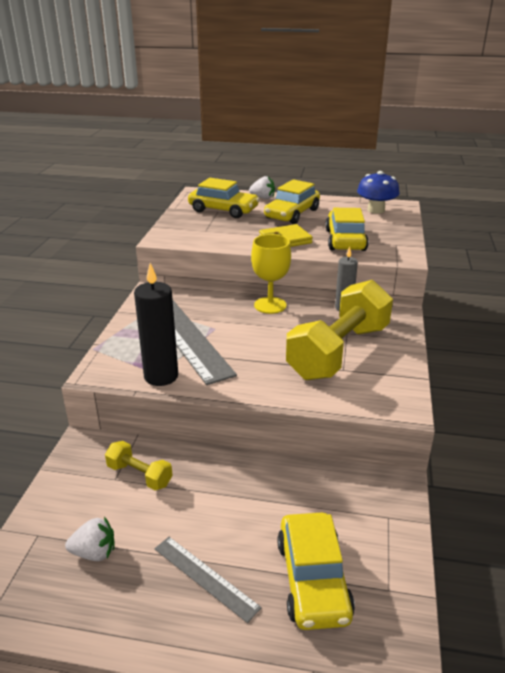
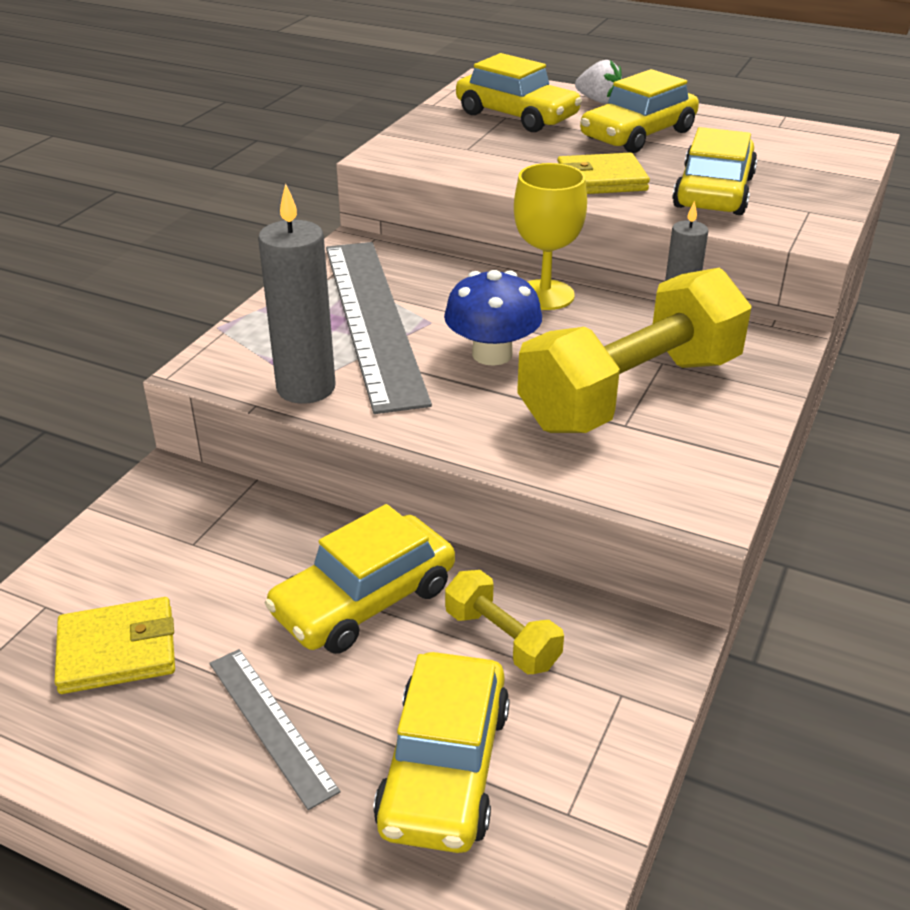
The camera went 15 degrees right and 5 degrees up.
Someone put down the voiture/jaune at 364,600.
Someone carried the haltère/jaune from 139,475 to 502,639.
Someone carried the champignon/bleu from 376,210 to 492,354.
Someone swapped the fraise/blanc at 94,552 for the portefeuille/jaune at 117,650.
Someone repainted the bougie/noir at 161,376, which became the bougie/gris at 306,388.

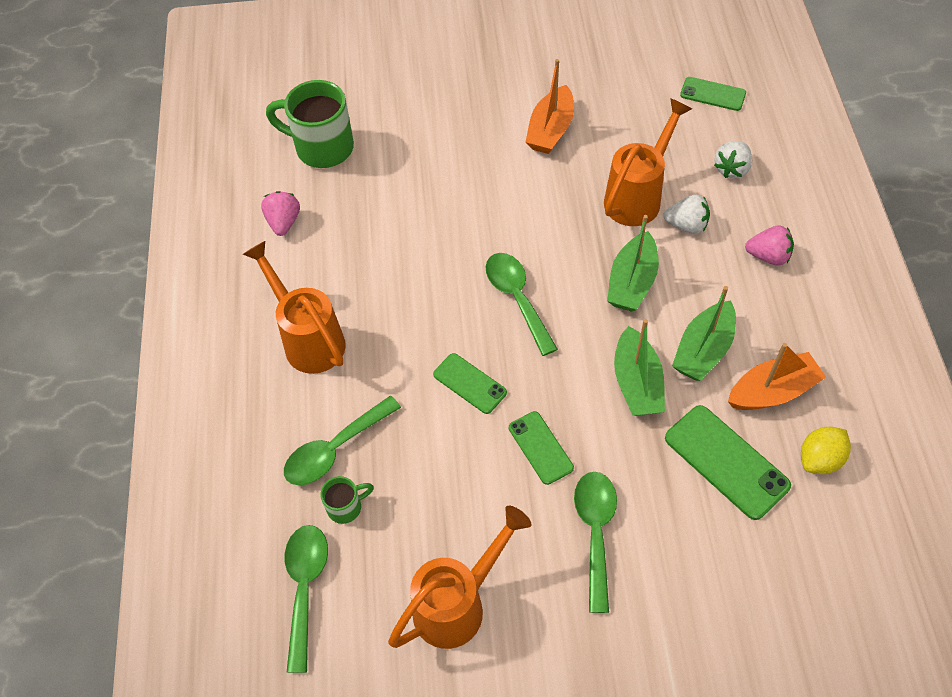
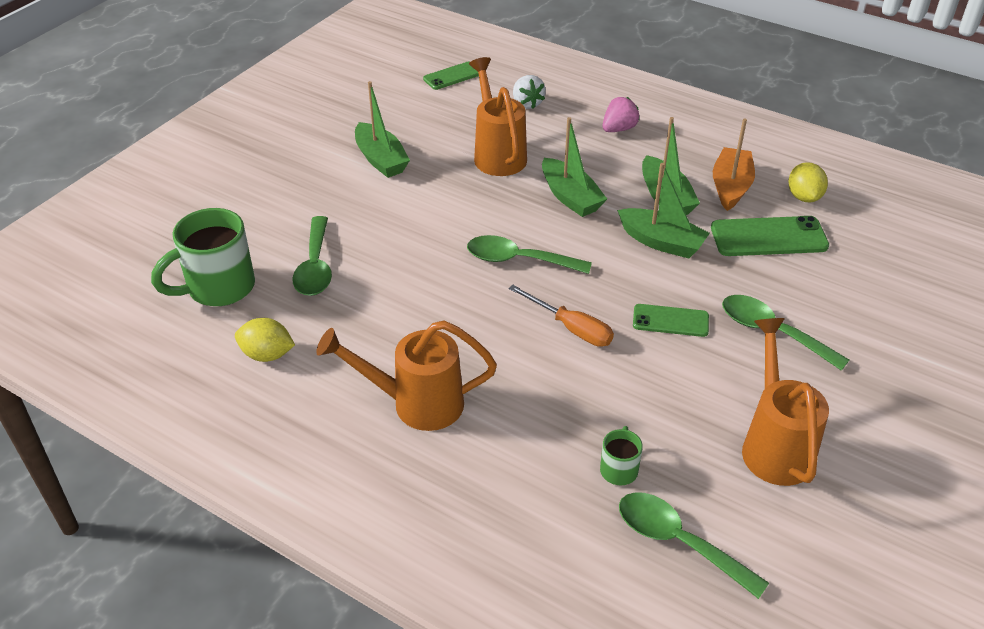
The camera went 55 degrees left and 15 degrees down.
Someone took away the fraise/blanc at 686,225.
Someone carried the cuillère/vert from 335,449 to 315,266.
Someone swapped the fraise/rose at 284,222 for the citron/jaune at 267,355.
Someone swapped the téléphone/vert at 469,383 for the tournevis/orange at 571,328.
Someone repainted the bateau/orange at 550,130, which became the bateau/vert at 381,159.

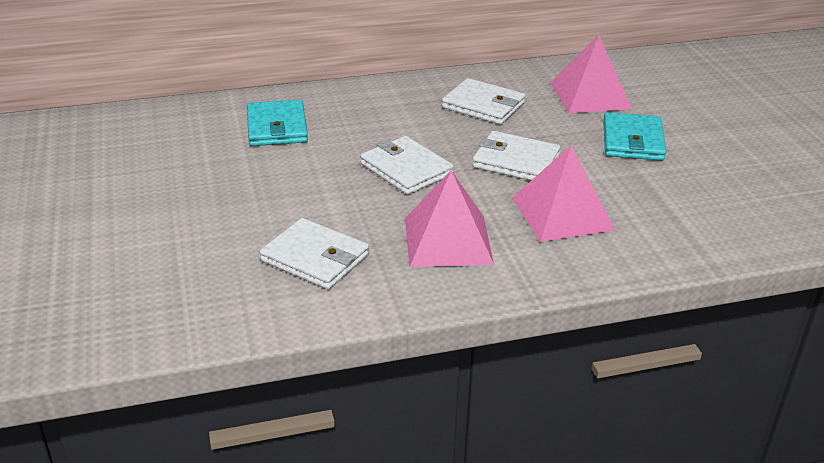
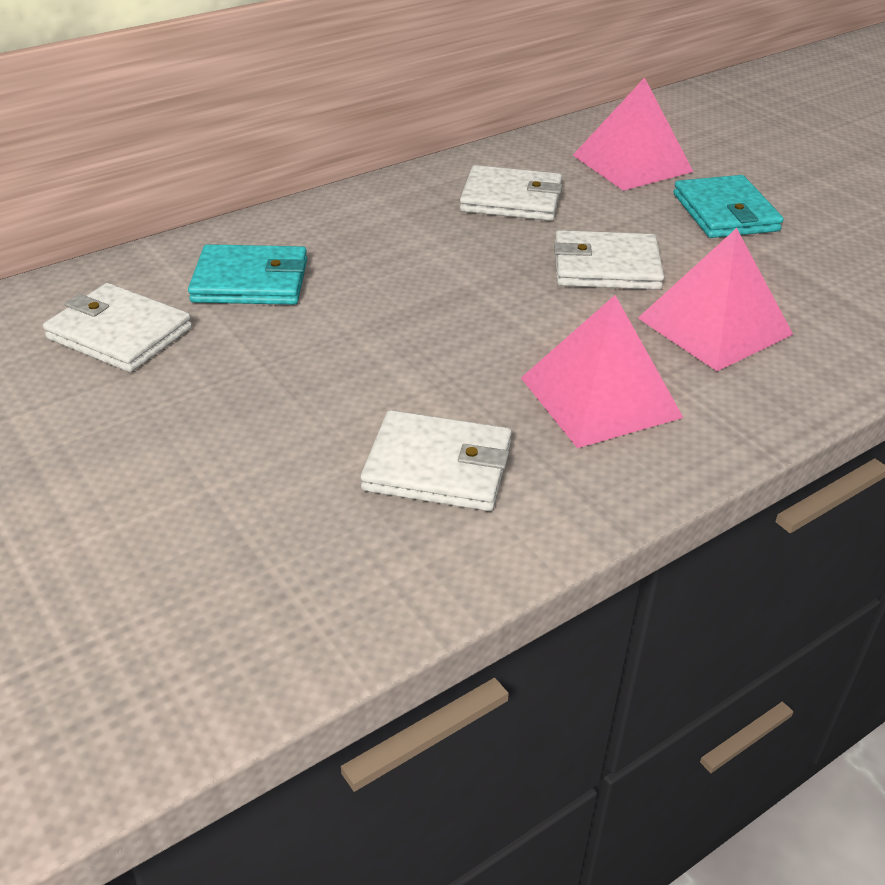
The camera went 20 degrees left and 5 degrees up.
Someone carried the portefeuille/blanc from 406,169 to 119,333.
Someone rotated the portefeuille/turquoise at 277,127 by 60 degrees counterclockwise.

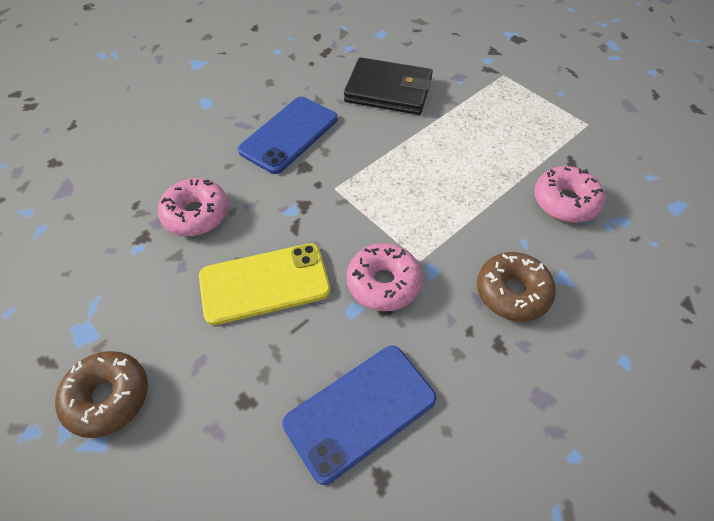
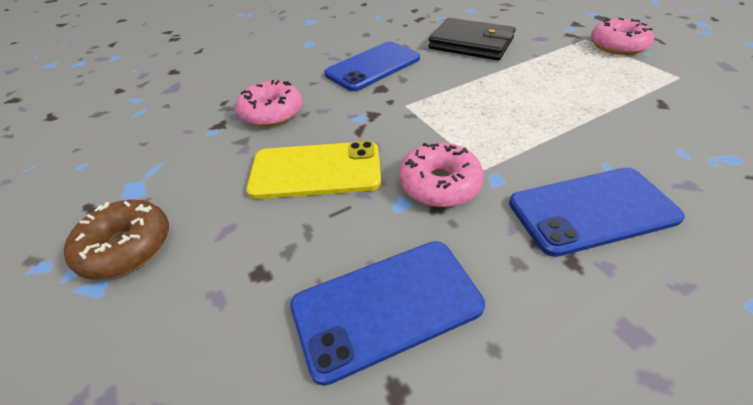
The camera went 15 degrees right and 10 degrees down.
Someone carried the beignet/rose from 565,201 to 617,46.
Someone swapped the beignet/marron at 512,292 for the téléphone/bleu at 592,210.

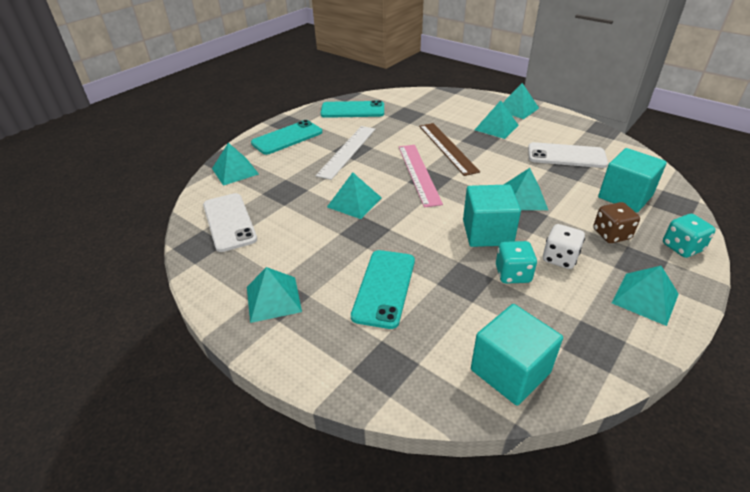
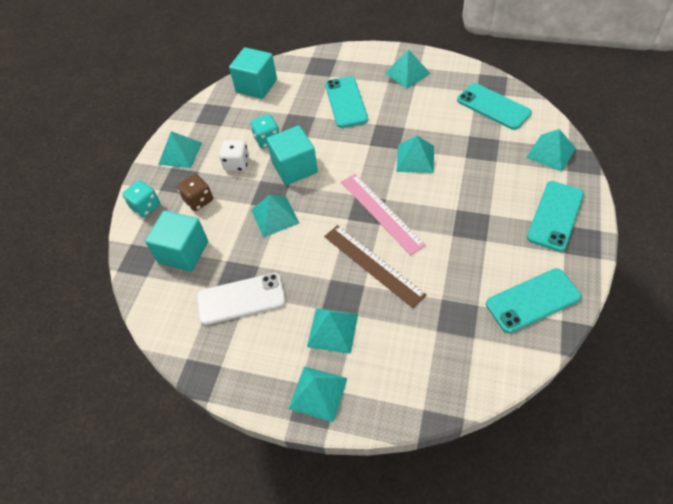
The camera went 160 degrees right and 15 degrees up.
Someone took away the règle/blanc at 347,151.
Someone repainted the téléphone/blanc at 229,222, which became the téléphone/turquoise at 493,106.

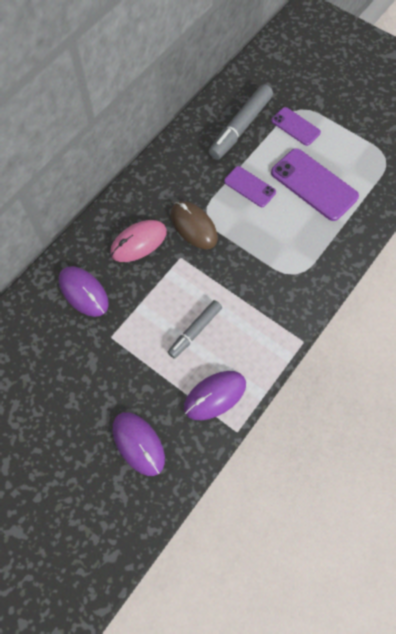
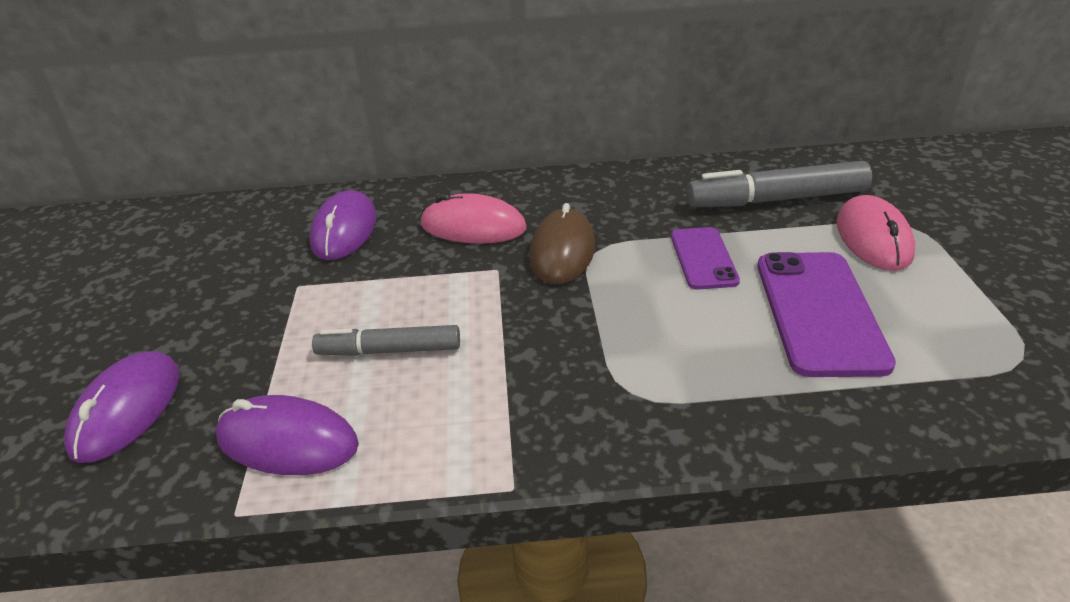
The camera went 50 degrees right and 30 degrees down.
Someone swapped the téléphone/violet at 295,126 for the souris/rose at 873,238.

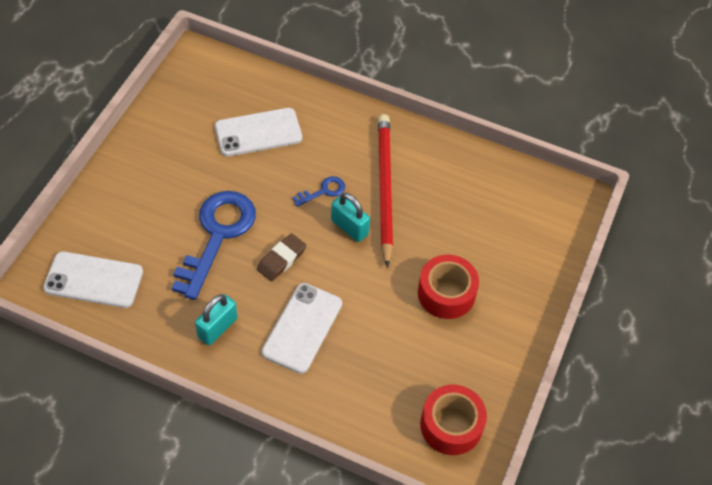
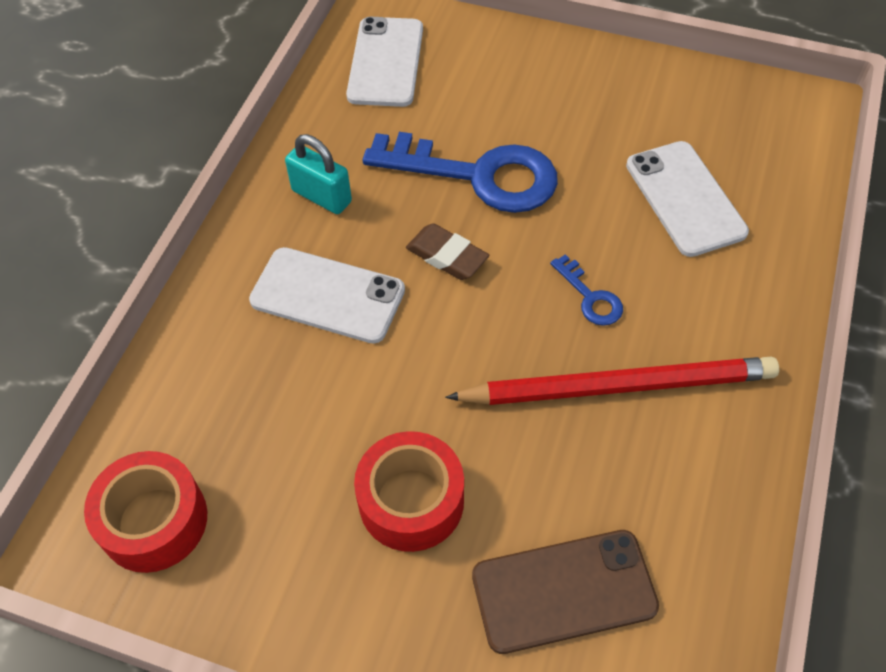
The camera went 90 degrees right and 0 degrees up.
Someone took away the cadenas/turquoise at 349,227.
Someone put down the téléphone/marron at 564,591.

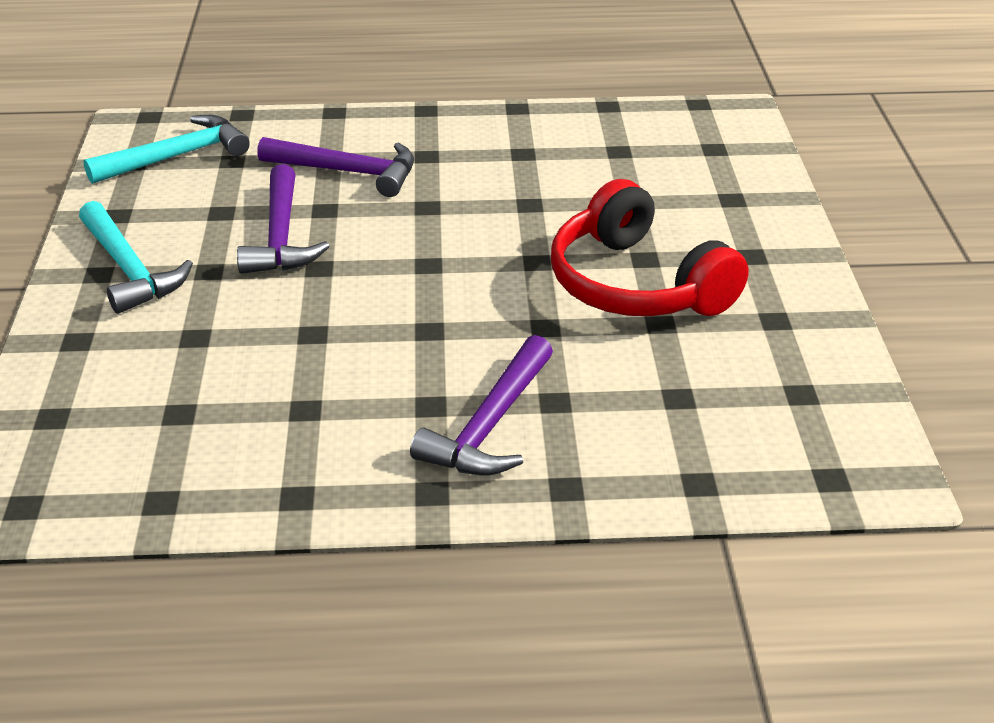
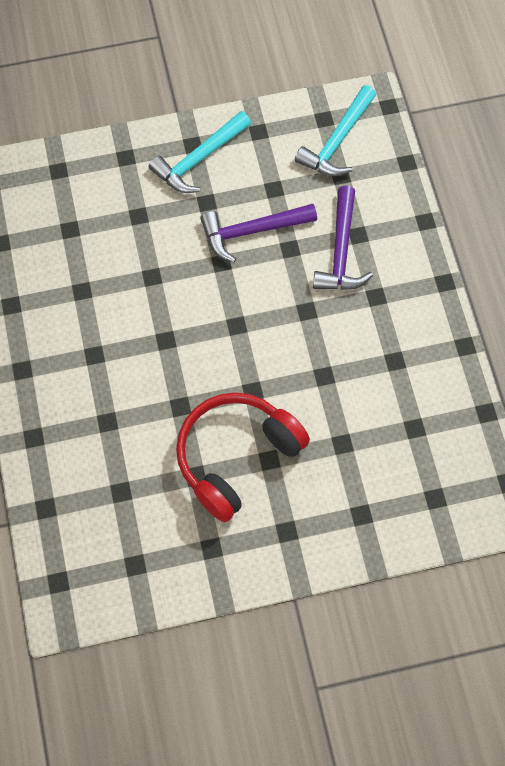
The camera went 80 degrees right and 30 degrees up.
Someone took away the marteau/violet at 490,425.
Someone rotated the marteau/turquoise at 177,156 by 75 degrees clockwise.

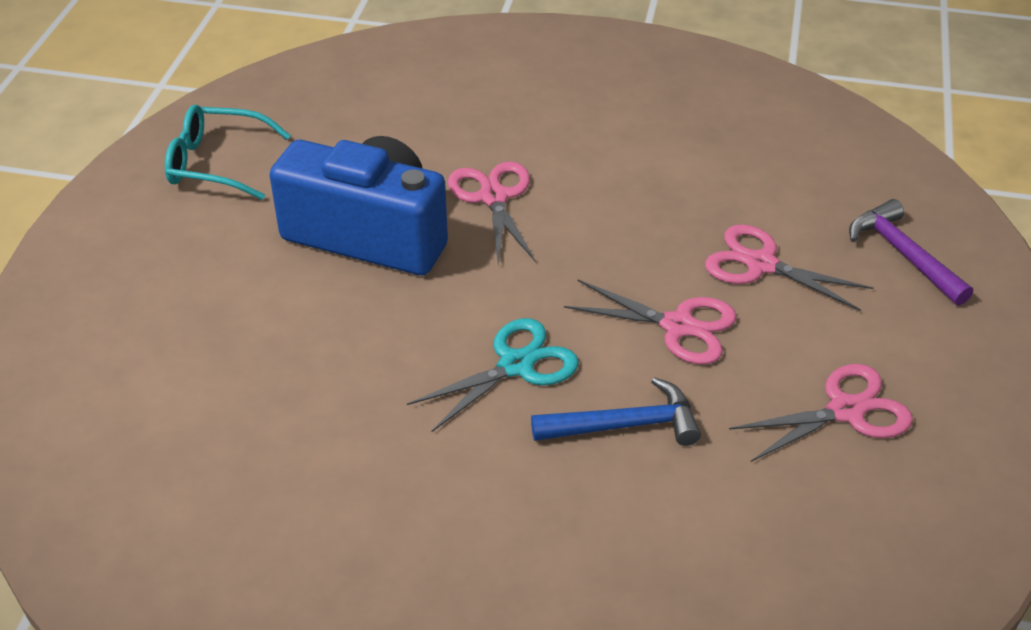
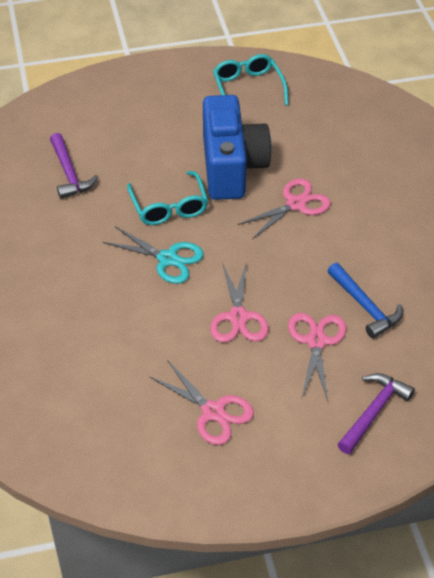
The camera went 65 degrees right and 5 degrees up.
Someone put down the marteau/violet at 69,173.
Someone put down the lunettes/turquoise at 169,207.
Someone carried the marteau/bleu from 624,425 to 365,306.

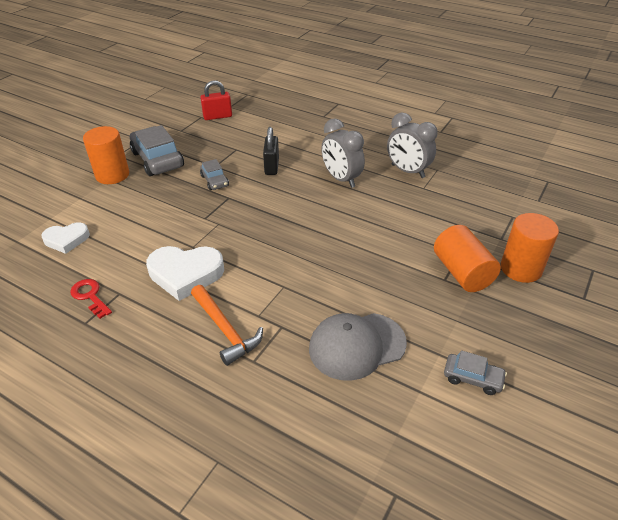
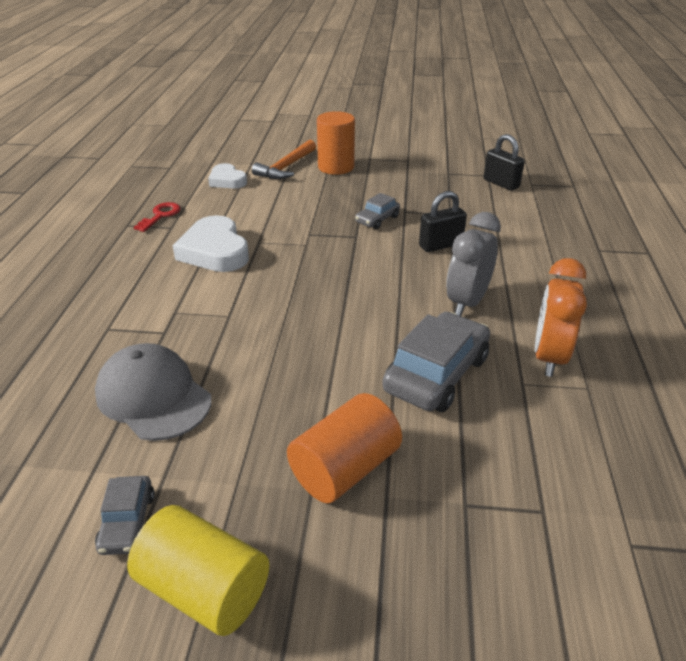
The camera went 65 degrees right and 5 degrees down.
Someone took away the cylindre/orange at 521,268.
Someone put down the cylindre/jaune at 204,589.
Someone carried the voiture/gris from 157,159 to 436,374.
Someone carried the marteau/orange from 225,329 to 286,167.
Someone repainted the cadenas/rouge at 217,116, which became the cadenas/noir at 501,183.
Someone repainted the réveil/gris at 407,171, which became the réveil/orange at 549,357.

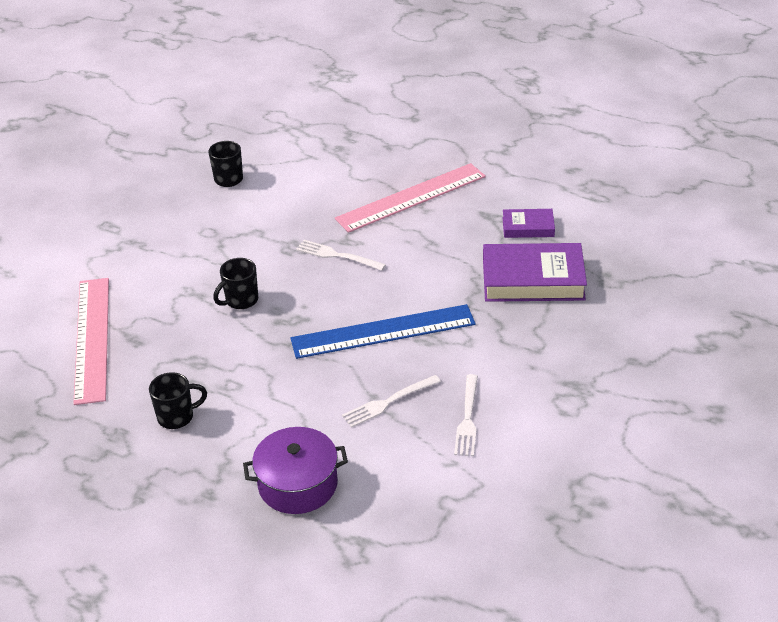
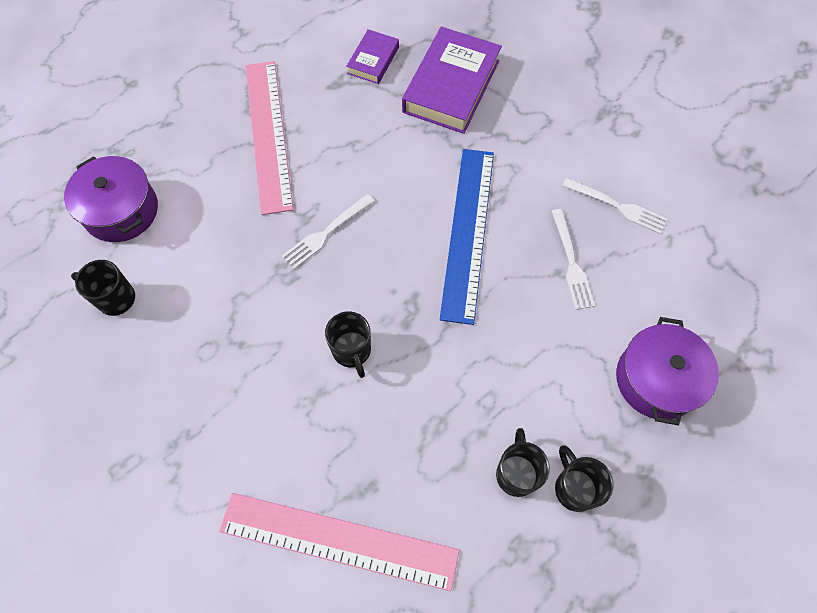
The camera went 70 degrees left and 25 degrees up.
Someone put down the marmite/violet at 121,210.
Someone put down the tasse/noir at 574,488.

